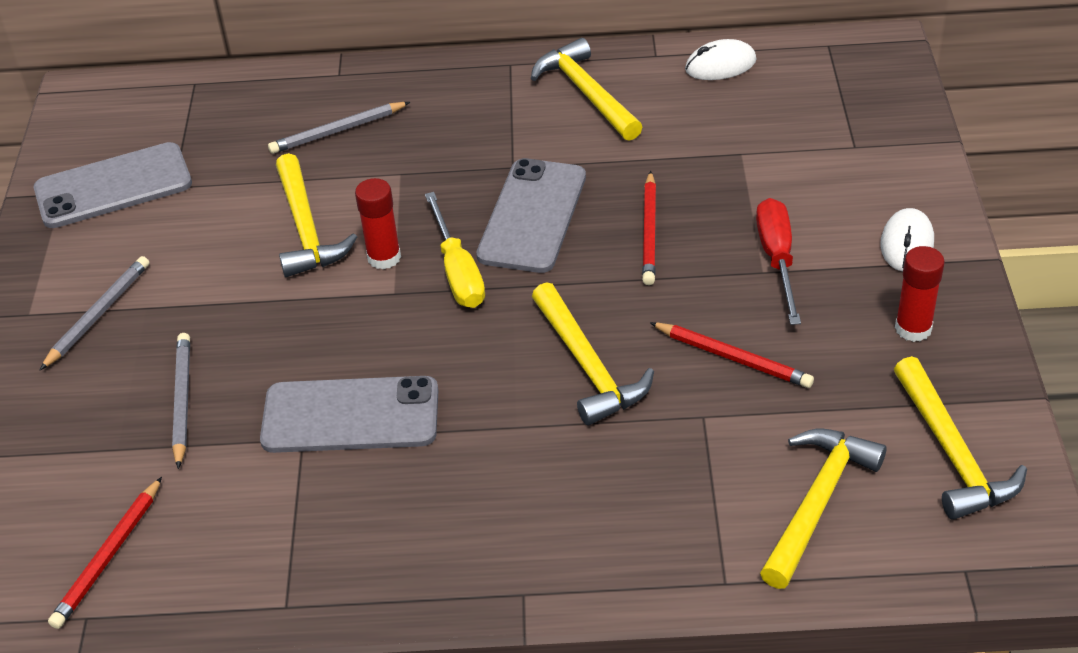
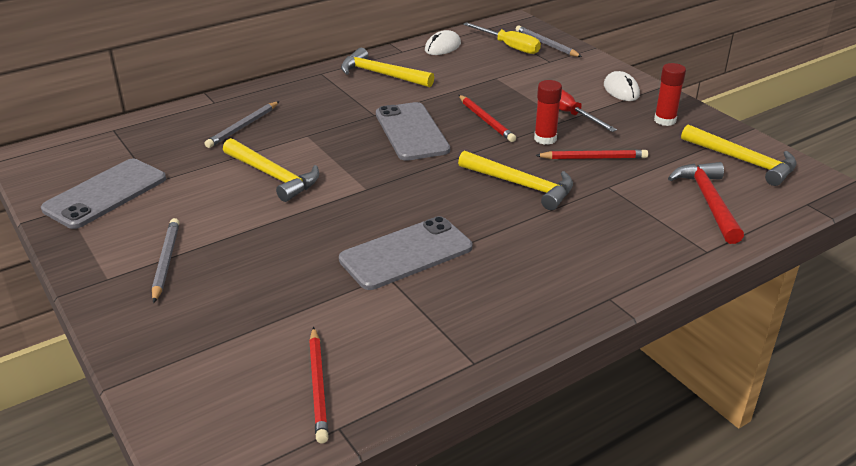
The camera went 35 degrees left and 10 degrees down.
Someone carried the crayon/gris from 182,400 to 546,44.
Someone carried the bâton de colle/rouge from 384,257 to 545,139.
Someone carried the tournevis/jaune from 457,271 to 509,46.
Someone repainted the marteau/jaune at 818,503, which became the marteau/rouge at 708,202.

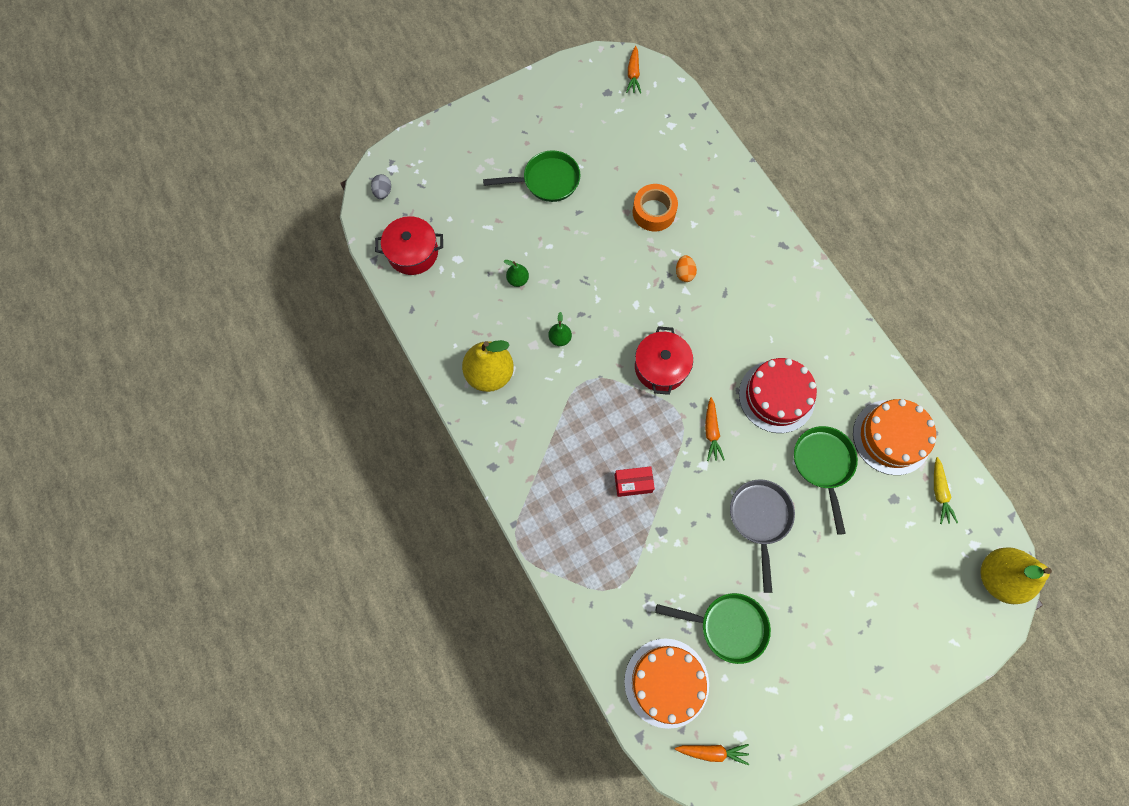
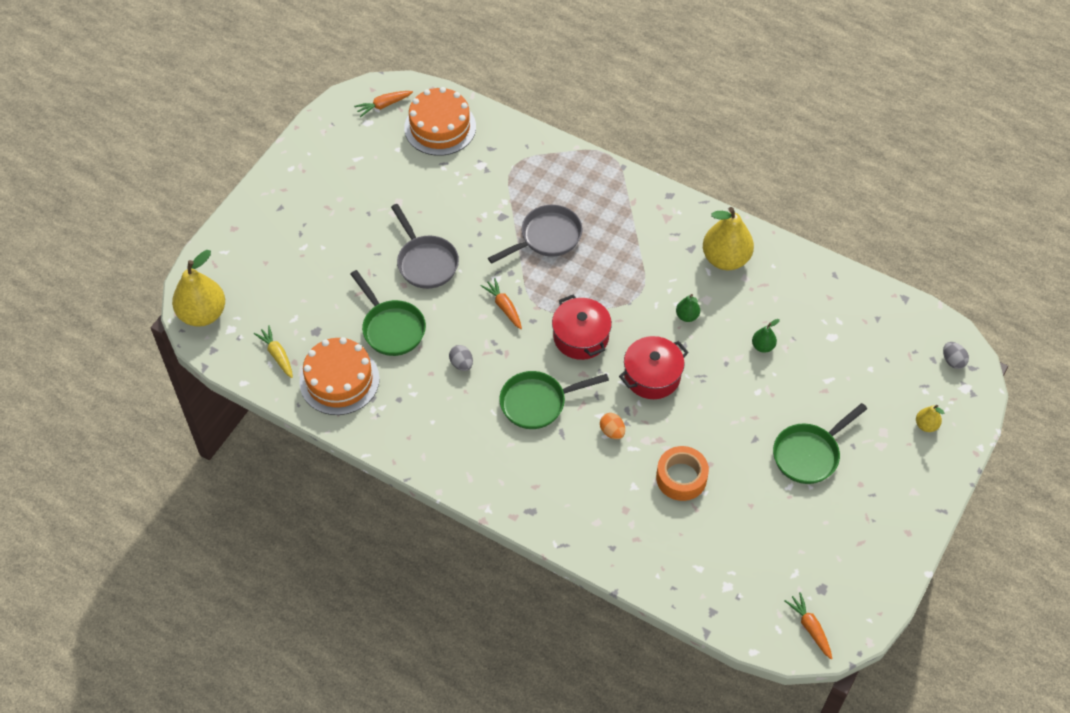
The camera went 150 degrees right and 15 degrees down.
Someone put down the poire/jaune at 926,425.
Someone carried the marmite/rouge from 413,253 to 652,376.
Someone carried the poêle/vert from 727,626 to 538,402.
Someone swapped the boîte/rouge at 633,483 for the poêle/gris at 546,237.
Someone swapped the gâteau/rouge at 776,396 for the œuf/gris at 461,364.

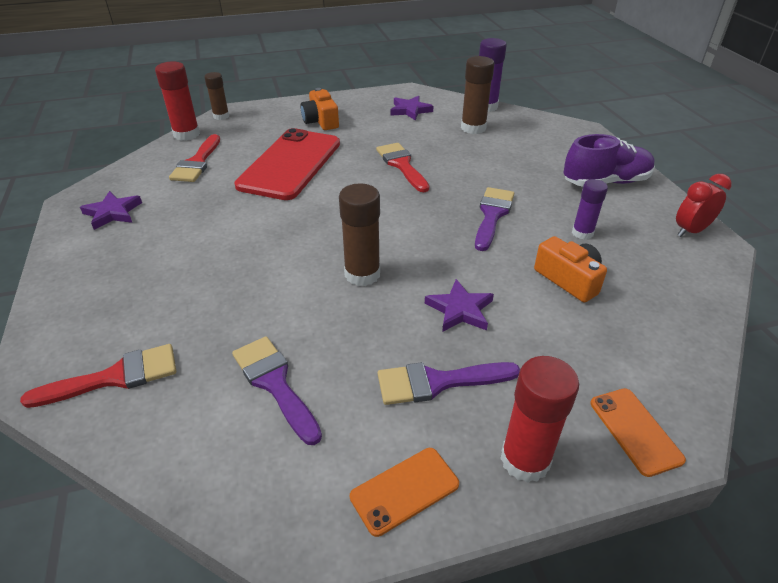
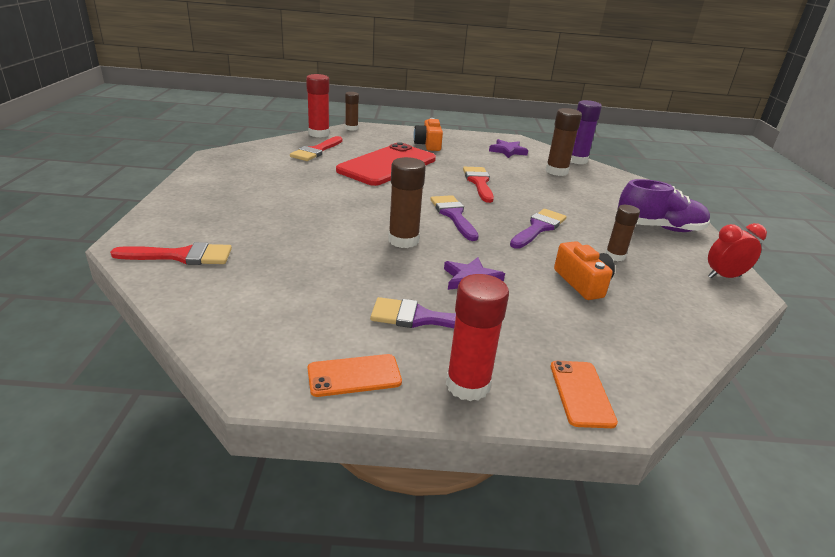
The camera went 15 degrees right and 10 degrees down.
Someone took away the étoile/violet at 113,213.
Someone carried the pinceau/violet from 274,383 to 453,215.
Someone repainted the bâton de colle/violet at 582,233, which became the bâton de colle/marron at 615,256.

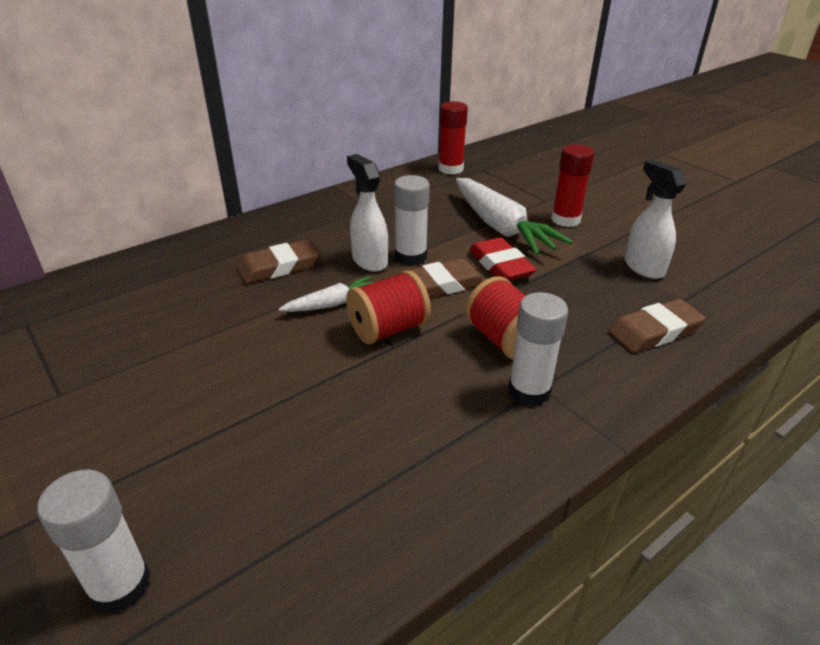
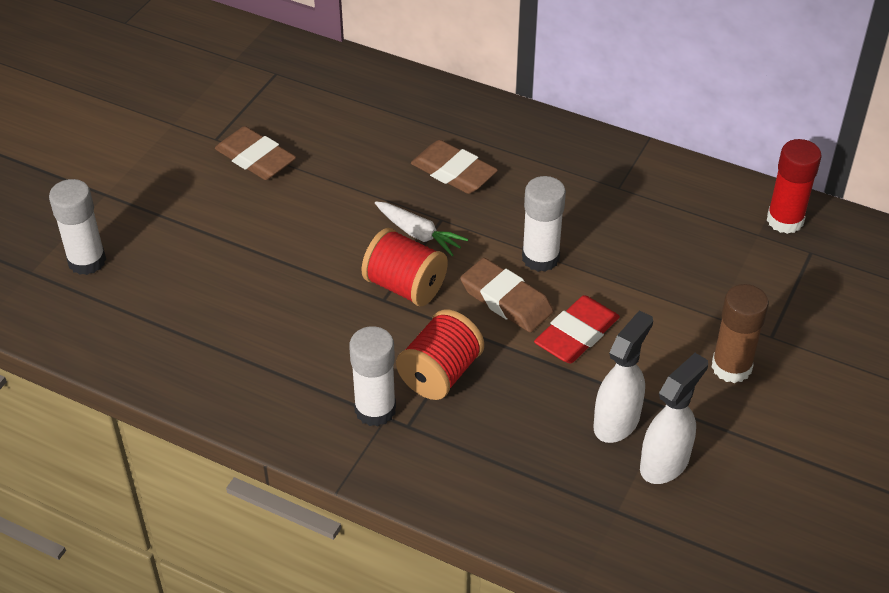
The camera went 65 degrees right and 10 degrees up.
Someone took away the carotte/blanc at 501,227.
Someone carried the vaporisateur/blanc from 369,260 to 617,422.
Someone carried the gomme/marron from 655,331 to 255,158.
Someone repainted the bâton de colle/rouge at 565,220, which became the bâton de colle/marron at 731,367.

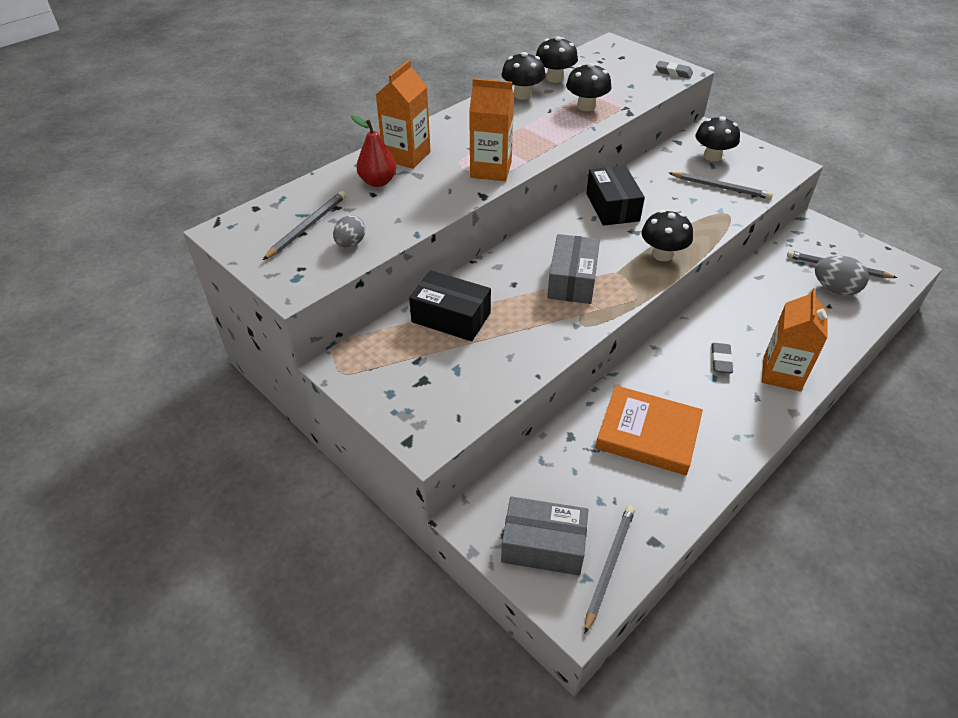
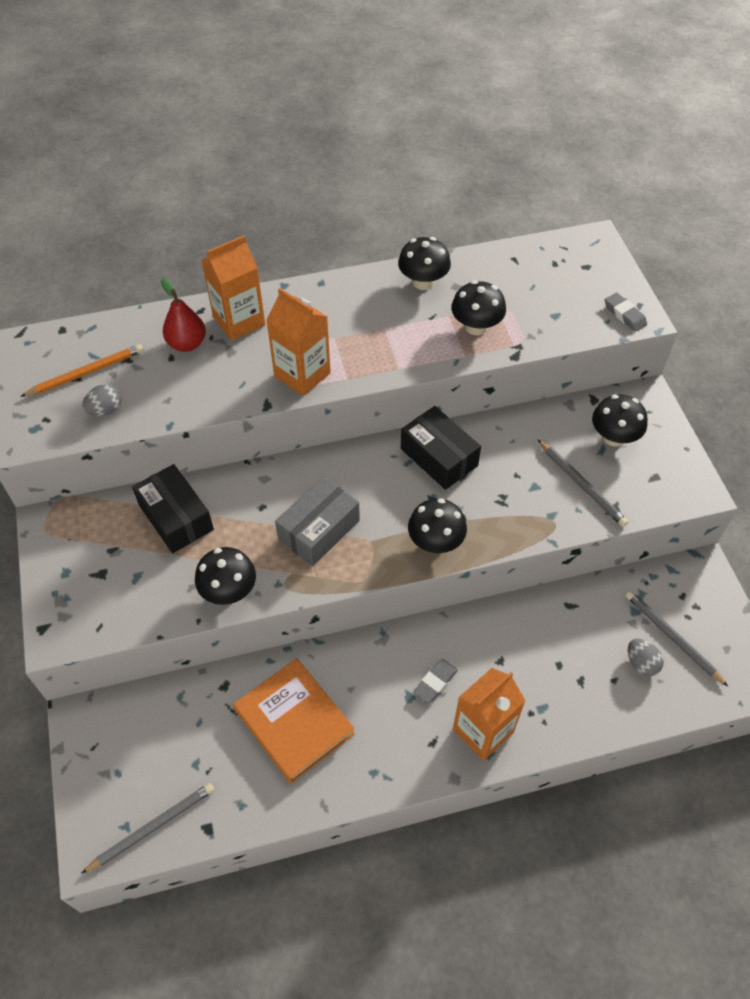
The camera went 30 degrees right and 10 degrees up.
Someone took away the boîte/gris at 543,545.
Someone carried the champignon/noir from 554,78 to 229,591.
Someone repainted the crayon/gris at 307,227, which became the crayon/orange at 86,373.
Someone rotated the boîte/noir at 612,207 by 60 degrees counterclockwise.
Someone scaled the œuf/gris at 835,289 by 0.65.

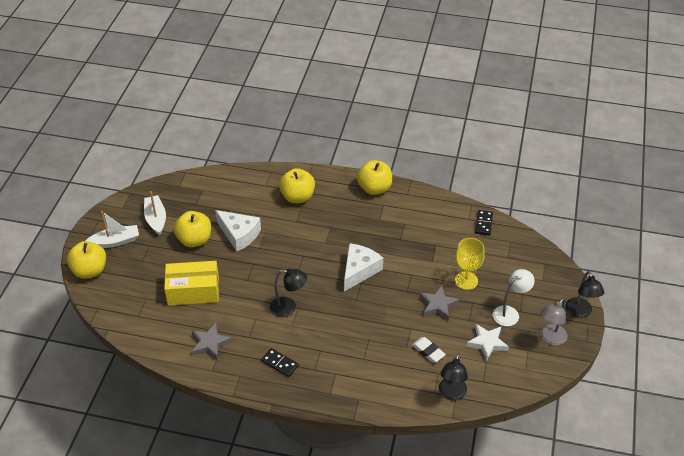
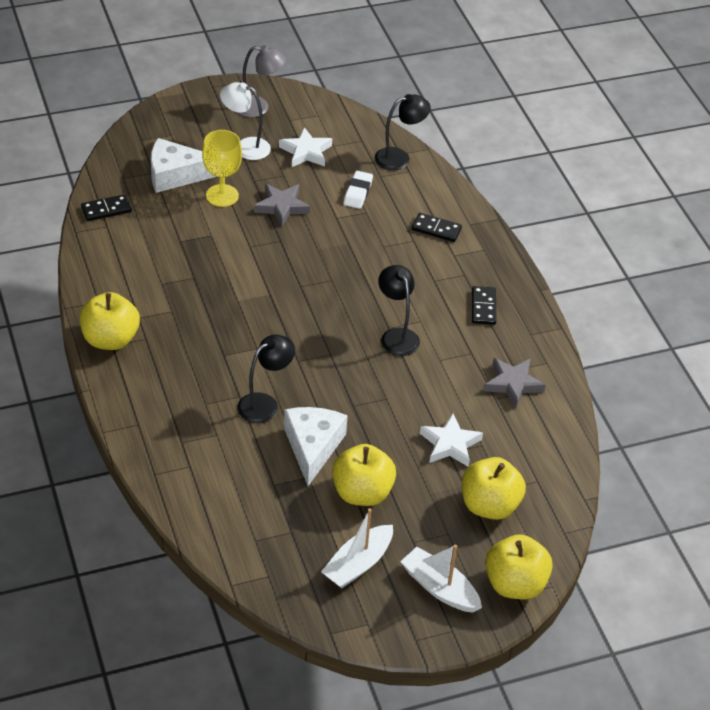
The camera went 125 degrees left and 0 degrees up.
Someone put down the domino/noir at 436,229.
Someone carried the pomme/jaune from 297,197 to 489,505.
Someone carried the fromage/blanc from 359,270 to 175,175.
Someone carried the lampe/noir from 580,312 to 265,404.
Someone swapped the boîte/jaune at 193,291 for the étoile/blanc at 450,444.

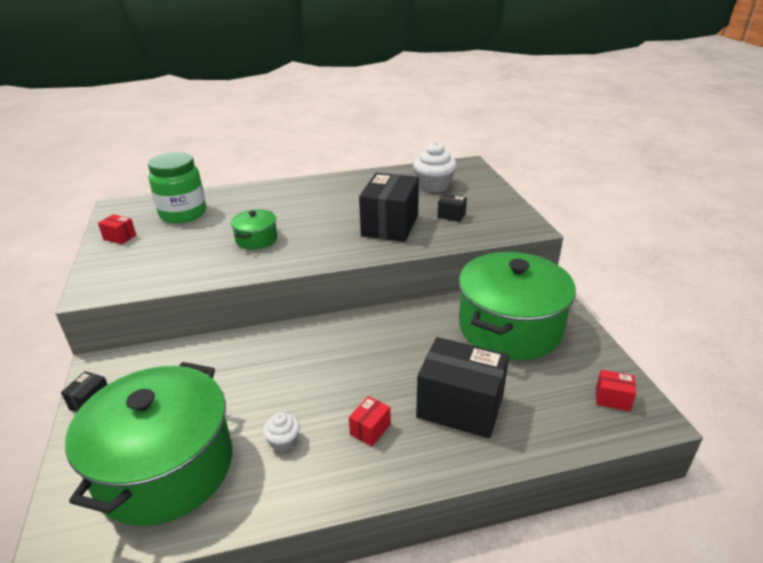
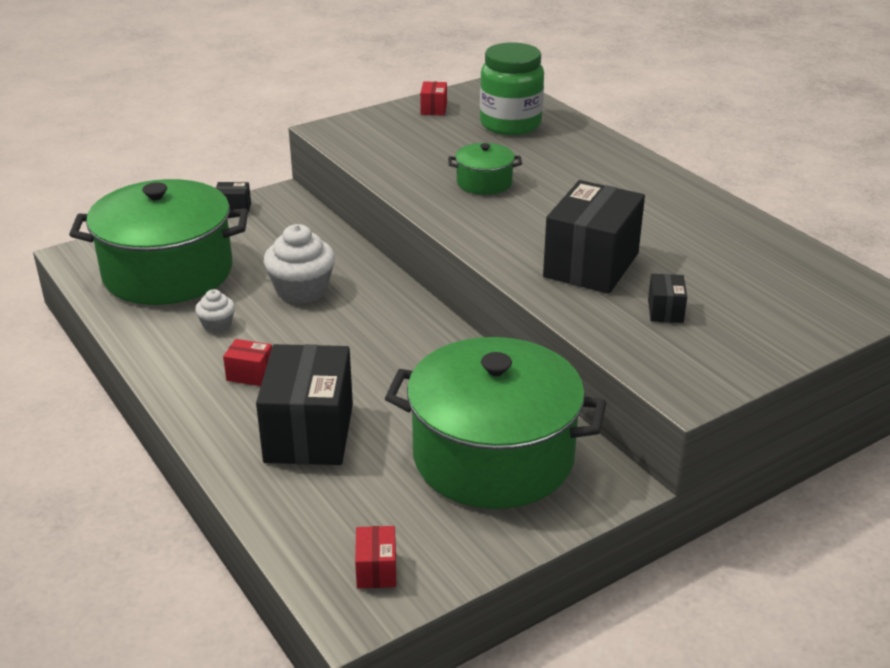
The camera went 70 degrees right and 0 degrees up.
Someone carried the muffin/blanc from 434,185 to 301,290.
Someone rotated the boîte/noir at 390,225 by 60 degrees counterclockwise.

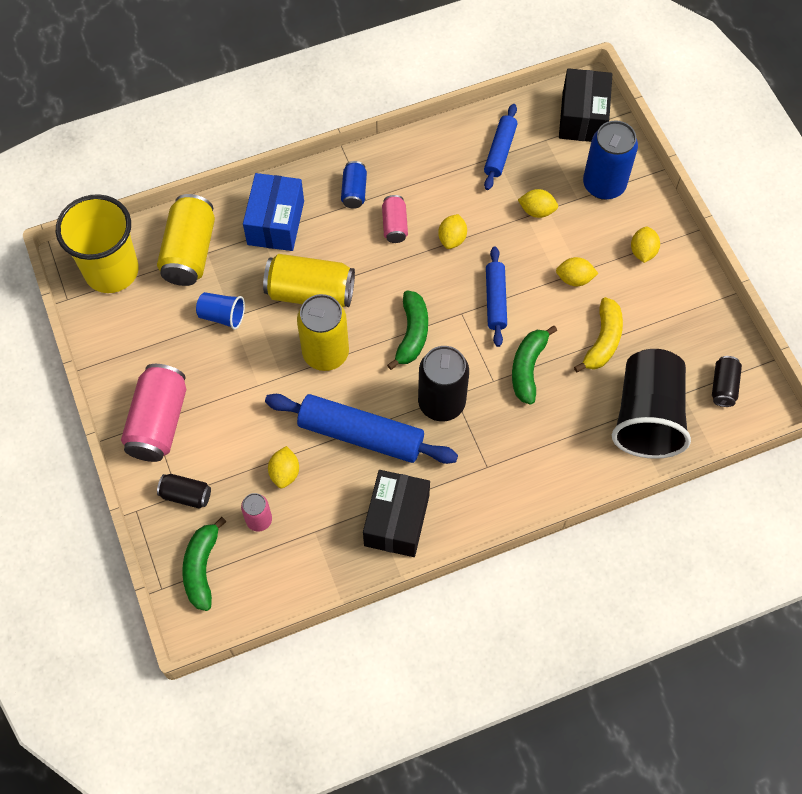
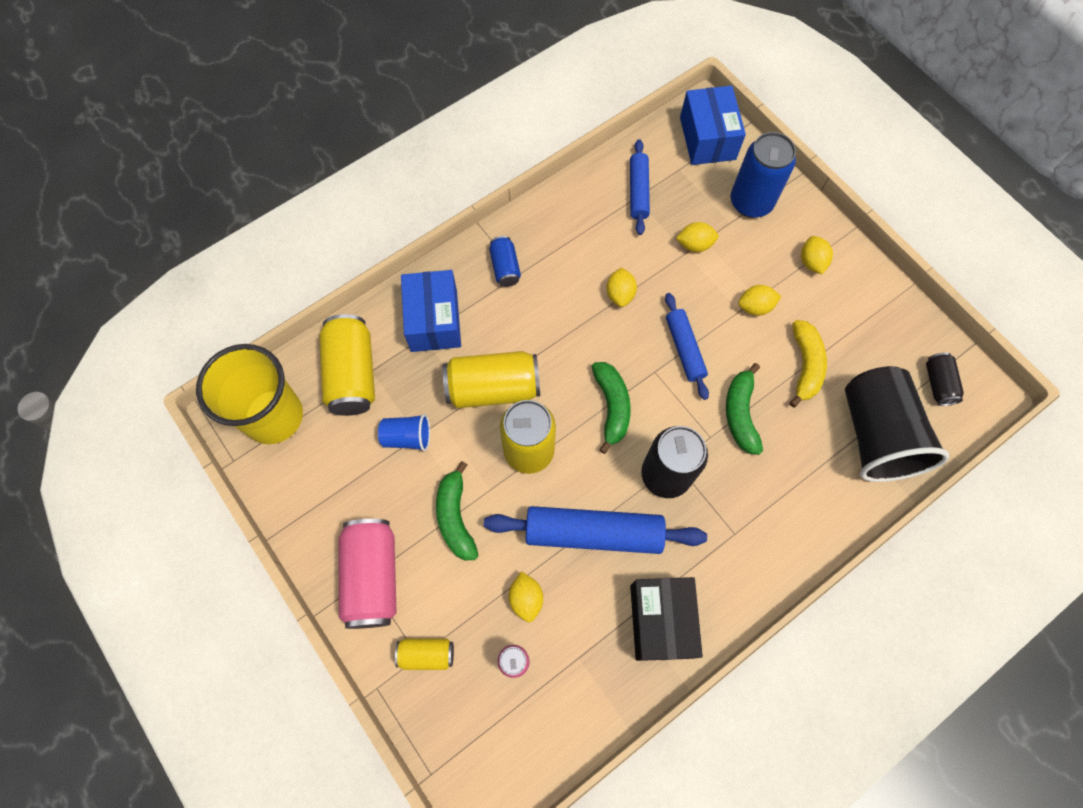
The camera went 15 degrees left and 5 degrees up.
Someone took away the canette/rose at 394,225.
Someone carried the banane/vert from 202,568 to 456,517.
Someone repainted the canette/noir at 186,495, which became the canette/jaune at 426,654.
Someone repainted the boîte/noir at 582,117, which became the boîte/bleu at 707,138.

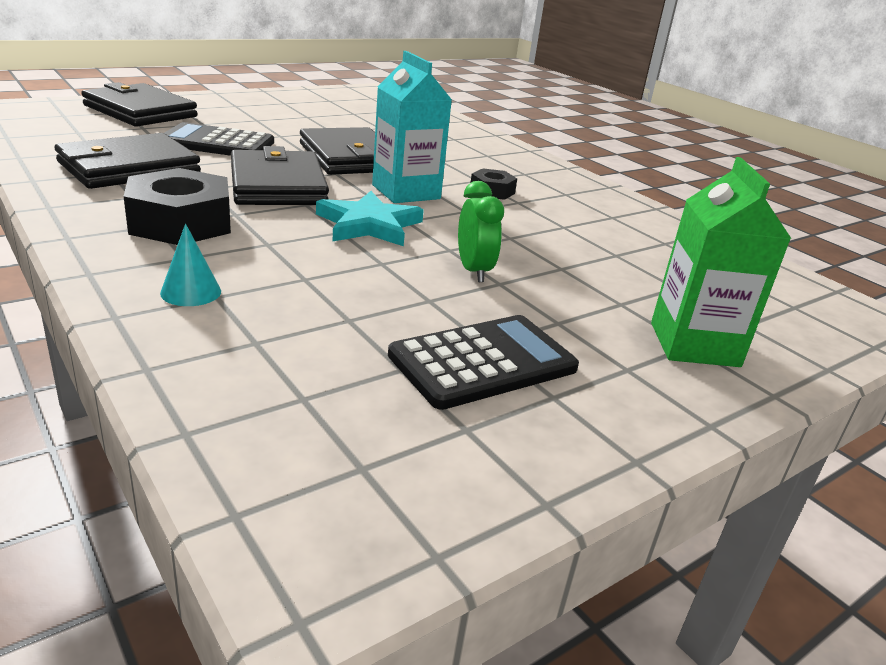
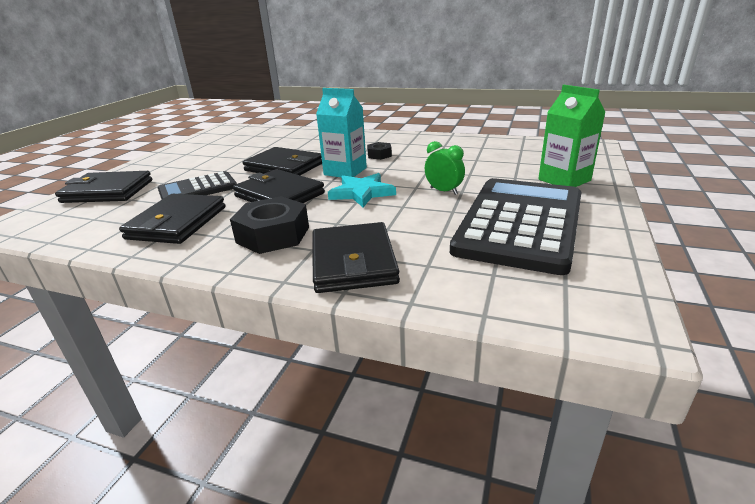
The camera went 30 degrees left and 0 degrees up.
Someone swapped the cône/turquoise at 191,292 for the portefeuille/noir at 353,261.
Someone scaled the calculatrice/noir at 483,362 by 1.84.

